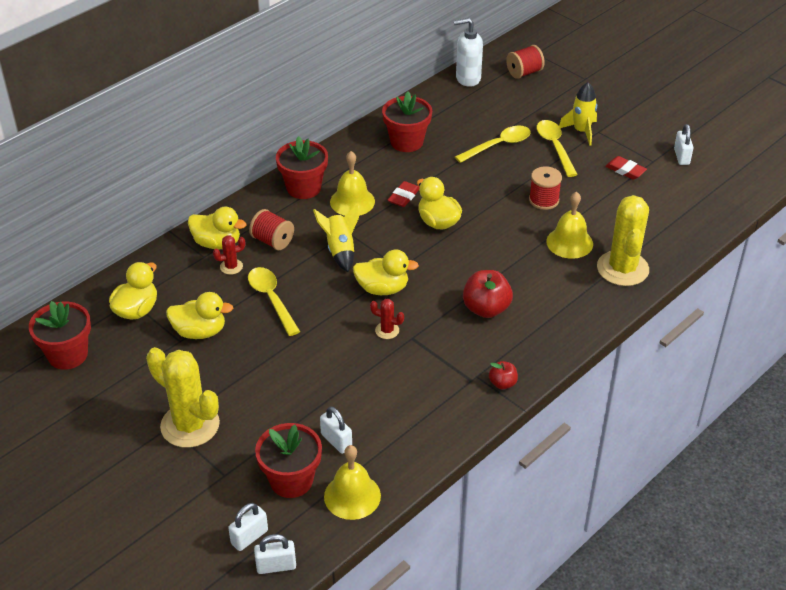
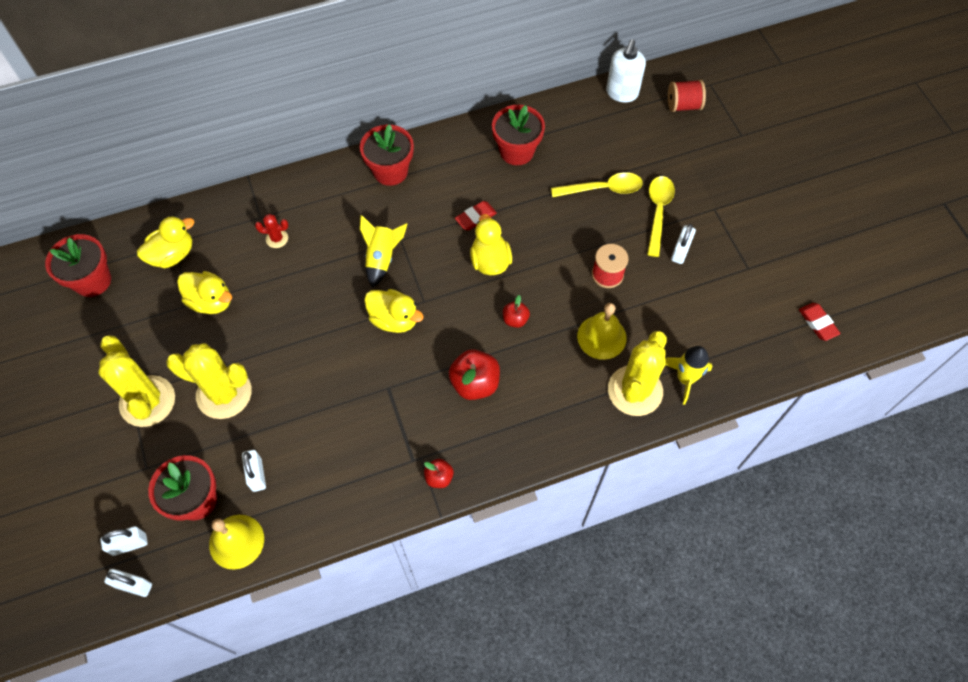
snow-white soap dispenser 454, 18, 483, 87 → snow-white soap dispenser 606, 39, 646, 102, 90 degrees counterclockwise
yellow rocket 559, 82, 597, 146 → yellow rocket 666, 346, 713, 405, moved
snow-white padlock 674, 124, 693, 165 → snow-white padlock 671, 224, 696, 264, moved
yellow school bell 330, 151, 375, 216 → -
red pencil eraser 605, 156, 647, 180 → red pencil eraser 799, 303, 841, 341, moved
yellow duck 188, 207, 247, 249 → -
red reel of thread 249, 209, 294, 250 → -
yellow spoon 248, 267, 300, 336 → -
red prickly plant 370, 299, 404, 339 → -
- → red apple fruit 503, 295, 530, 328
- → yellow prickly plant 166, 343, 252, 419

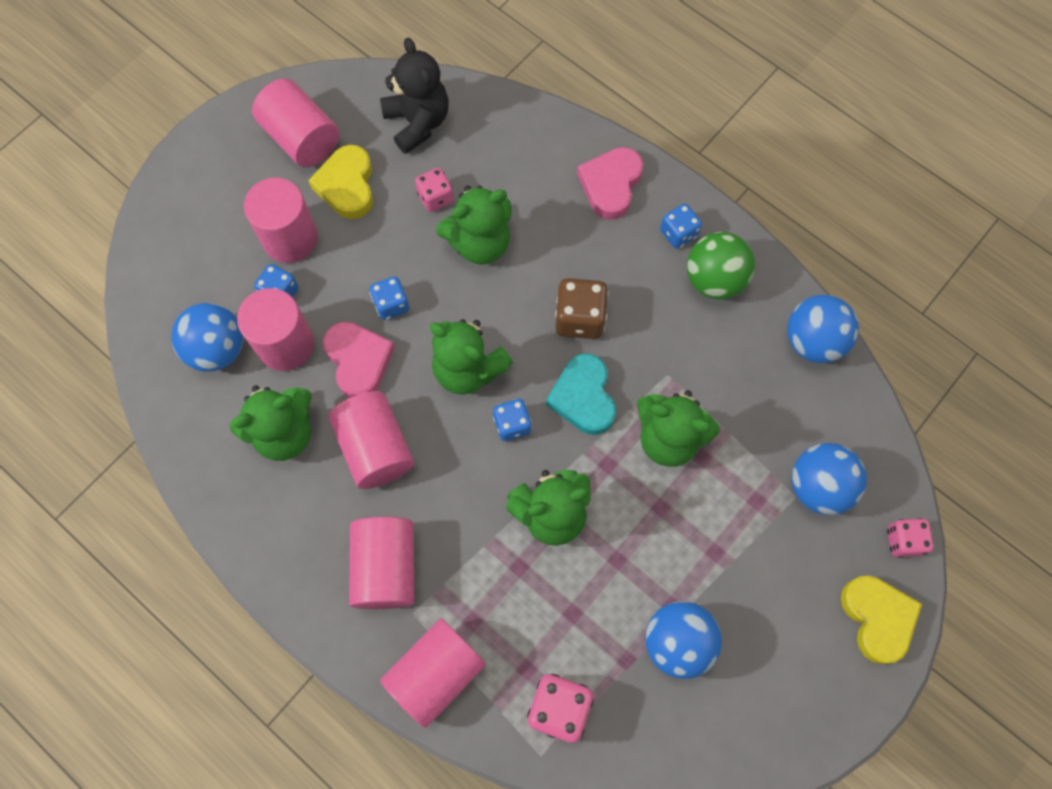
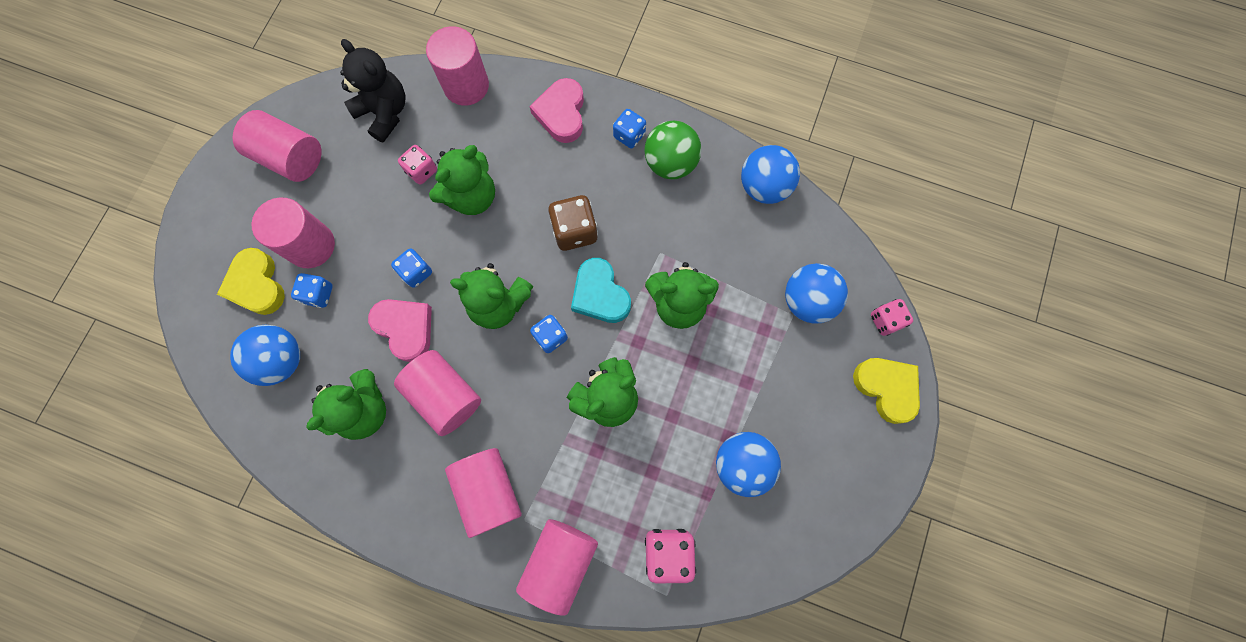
yellow love heart 308, 145, 373, 219 → yellow love heart 217, 248, 285, 315, moved
pink cylinder shape 237, 288, 314, 371 → pink cylinder shape 426, 26, 489, 106, moved

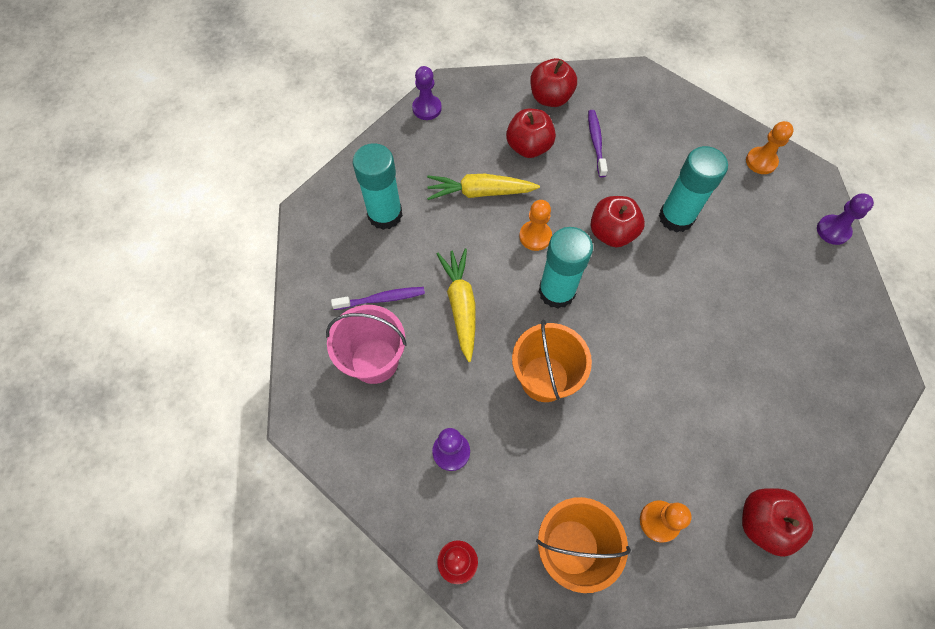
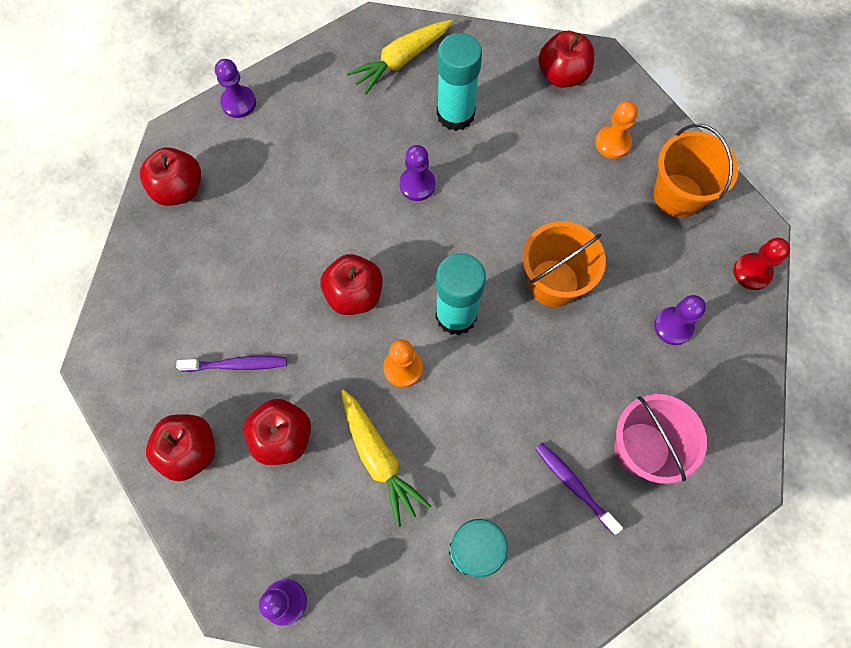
violet dental brush 588, 110, 608, 177 → violet dental brush 176, 356, 287, 372, 150 degrees counterclockwise
orange chess pawn 746, 121, 794, 174 → red apple fruit 140, 147, 201, 206
turquoise glue stick 659, 146, 728, 233 → turquoise glue stick 437, 33, 482, 131, moved
yellow root vegetable 437, 248, 475, 362 → yellow root vegetable 347, 20, 453, 94, moved
- → violet chess pawn 399, 145, 435, 201

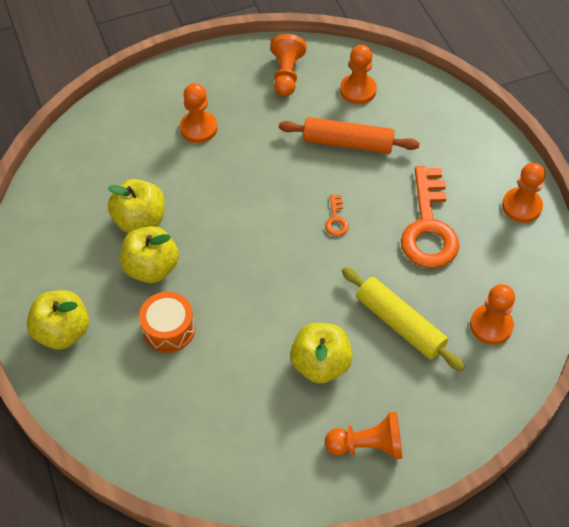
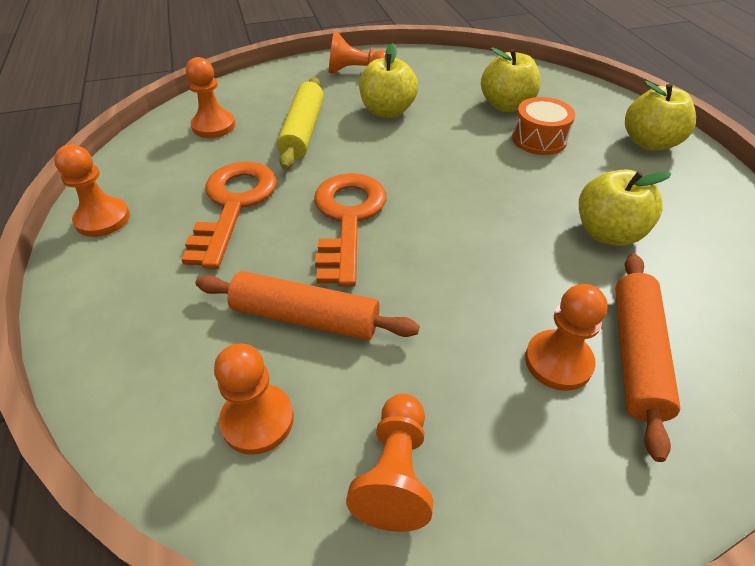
orange key 325, 194, 349, 236 → orange key 314, 173, 386, 287, x2.43
yellow apple fruit 120, 226, 179, 283 → yellow apple fruit 481, 47, 541, 112, moved
yellow dough roller 342, 267, 465, 371 → yellow dough roller 277, 77, 324, 170, 45 degrees clockwise
- → orange dough roller 615, 254, 680, 462

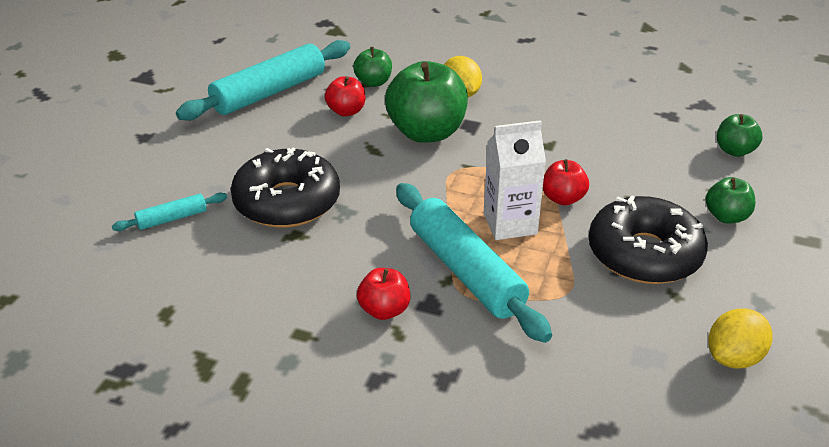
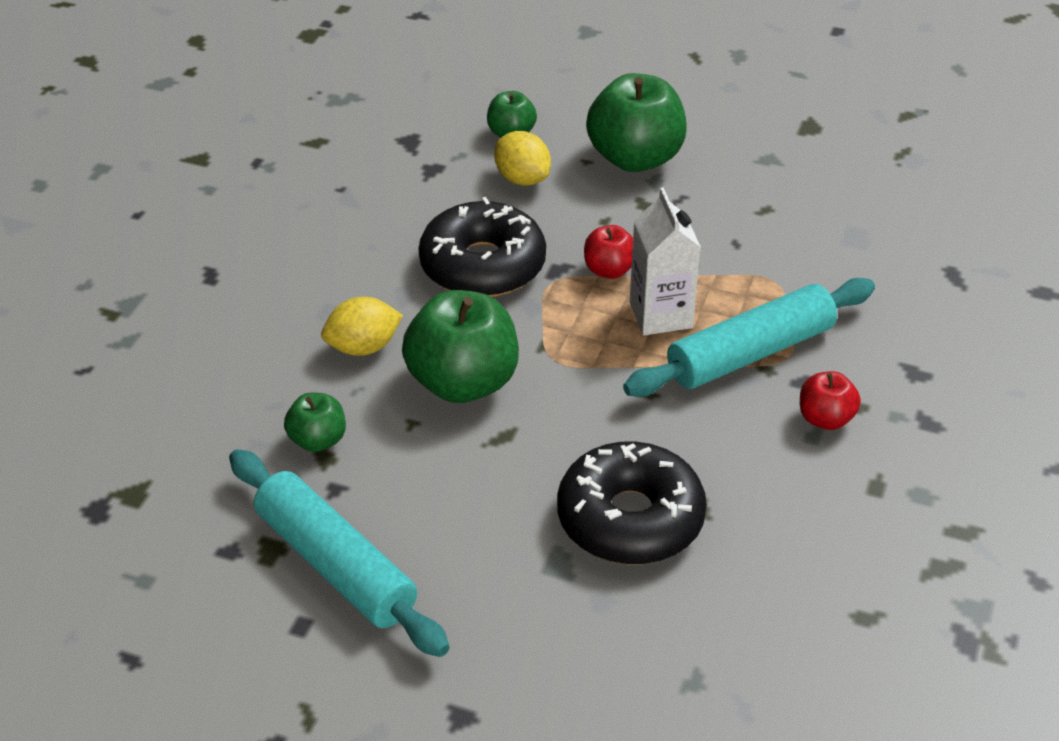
red apple fruit 325, 76, 365, 117 → -
leaf-green apple fruit 706, 177, 755, 223 → leaf-green apple fruit 586, 73, 687, 172, x1.95
turquoise dough roller 112, 192, 227, 231 → -
jet-black donut 589, 196, 708, 284 → jet-black donut 418, 197, 546, 297, moved
yellow citrus fruit 708, 308, 773, 368 → yellow citrus fruit 494, 131, 551, 185, moved

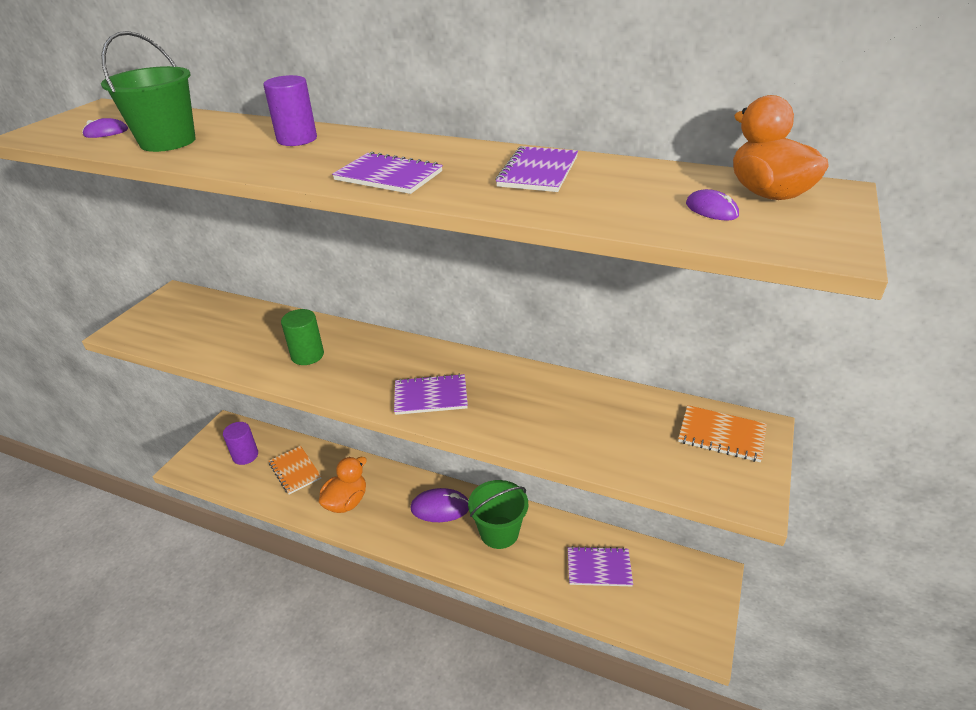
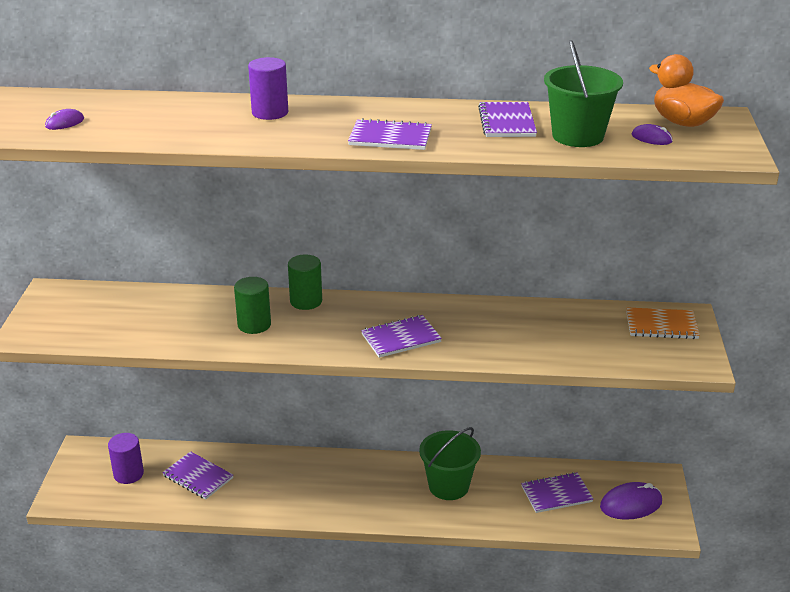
leaf-green pail 101, 31, 196, 152 → leaf-green pail 544, 40, 623, 147, moved
orange notebook 269, 446, 322, 494 → violet notebook 162, 451, 233, 500
orange duck 319, 457, 367, 513 → -
violet mouse 410, 488, 469, 522 → violet mouse 600, 482, 662, 520, moved
- → leaf-green cylinder shape 288, 255, 322, 310

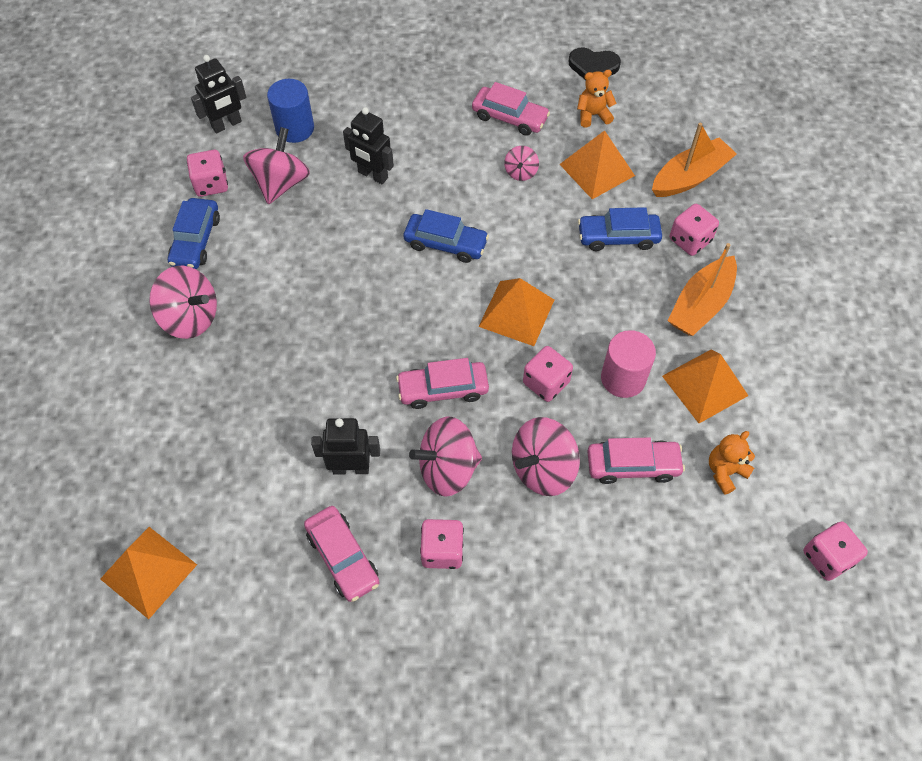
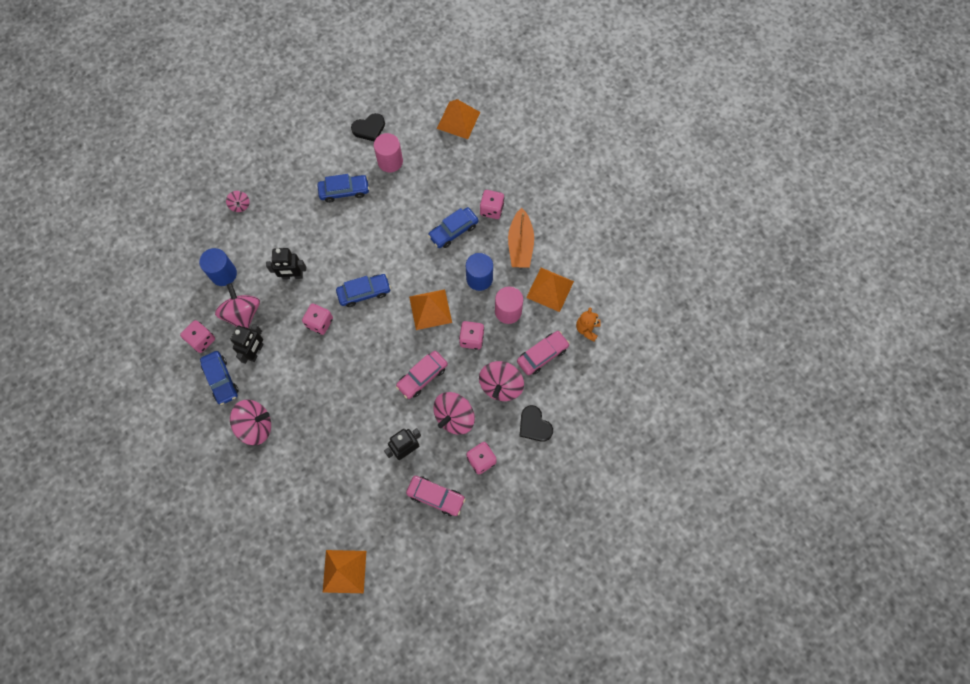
jet-black toy robot 191, 55, 246, 134 → jet-black toy robot 230, 324, 263, 364, moved
orange stuffed bear 577, 70, 616, 128 → pink cylinder shape 374, 133, 403, 172
pink car 472, 82, 550, 136 → blue car 317, 174, 369, 203
orange toy boat 652, 122, 737, 197 → -
orange pyramid 560, 130, 635, 199 → orange pyramid 437, 99, 480, 139, moved
pink spinning top 504, 146, 539, 181 → pink spinning top 226, 191, 250, 212, moved
pink game die 803, 521, 868, 581 → pink game die 302, 303, 333, 335, moved
- → blue cylinder shape 466, 253, 493, 291
- → jet-black love heart 519, 405, 553, 442

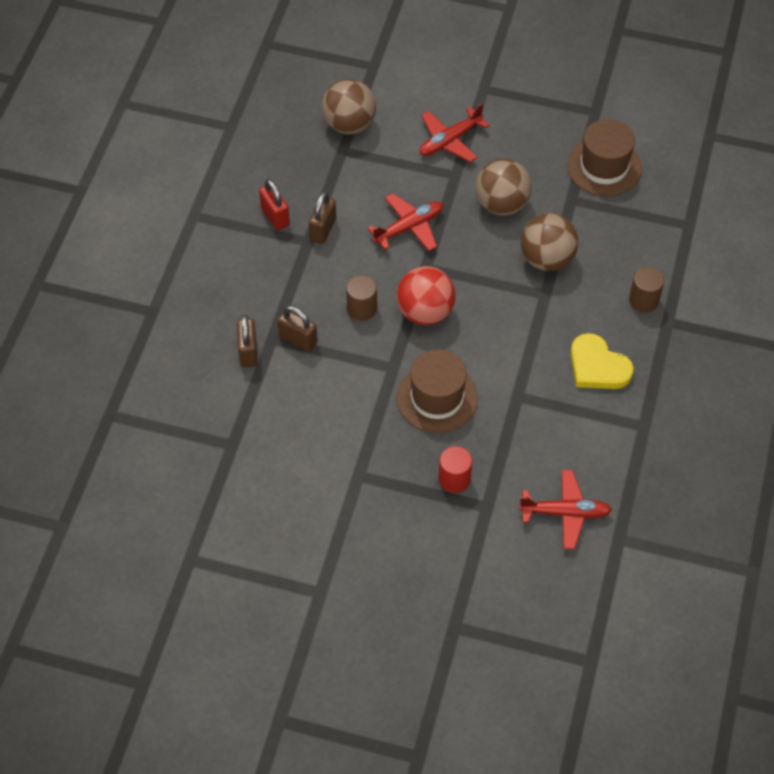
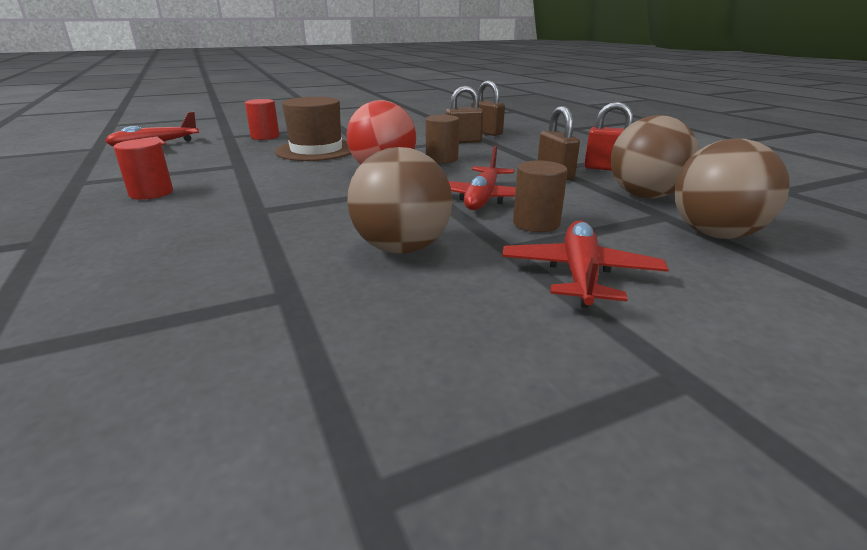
russet top hat 567, 119, 642, 196 → -
russet sphere 521, 213, 579, 271 → russet sphere 611, 115, 699, 198, moved
russet cylinder shape 629, 267, 664, 313 → russet cylinder shape 513, 160, 568, 232, moved
yellow love heart 571, 333, 634, 389 → red cylinder shape 113, 139, 173, 200

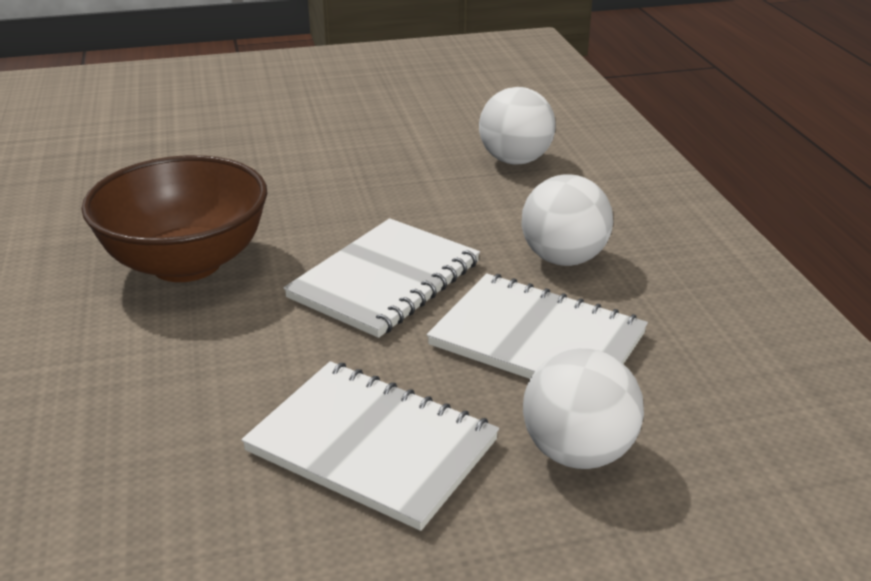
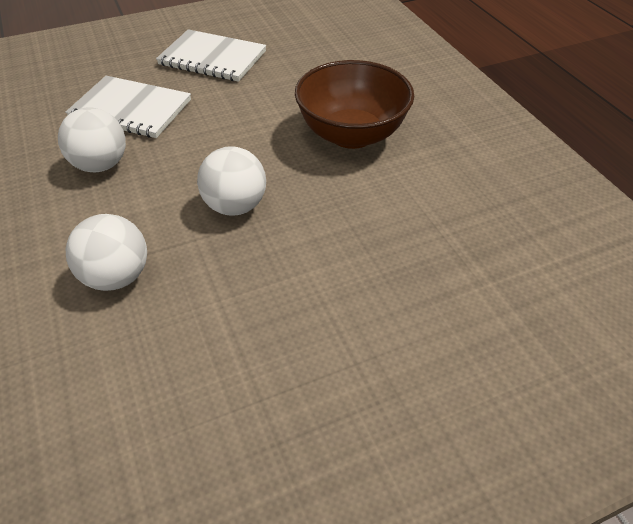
snow-white notebook 284, 218, 480, 338 → -
snow-white sphere 523, 348, 644, 469 → snow-white sphere 197, 146, 266, 216, moved

